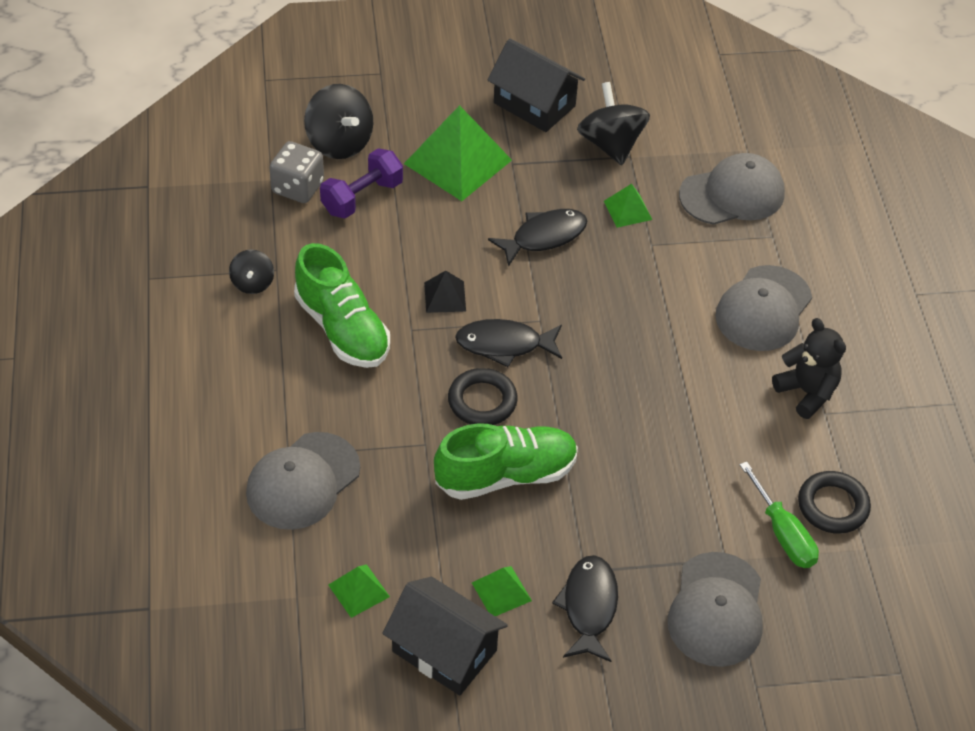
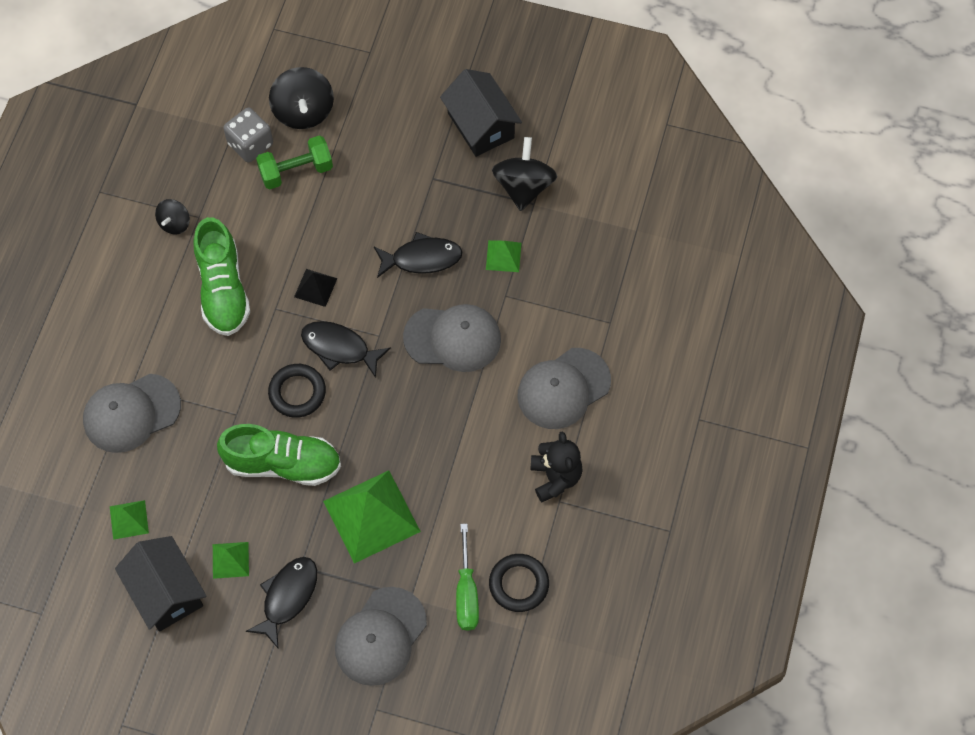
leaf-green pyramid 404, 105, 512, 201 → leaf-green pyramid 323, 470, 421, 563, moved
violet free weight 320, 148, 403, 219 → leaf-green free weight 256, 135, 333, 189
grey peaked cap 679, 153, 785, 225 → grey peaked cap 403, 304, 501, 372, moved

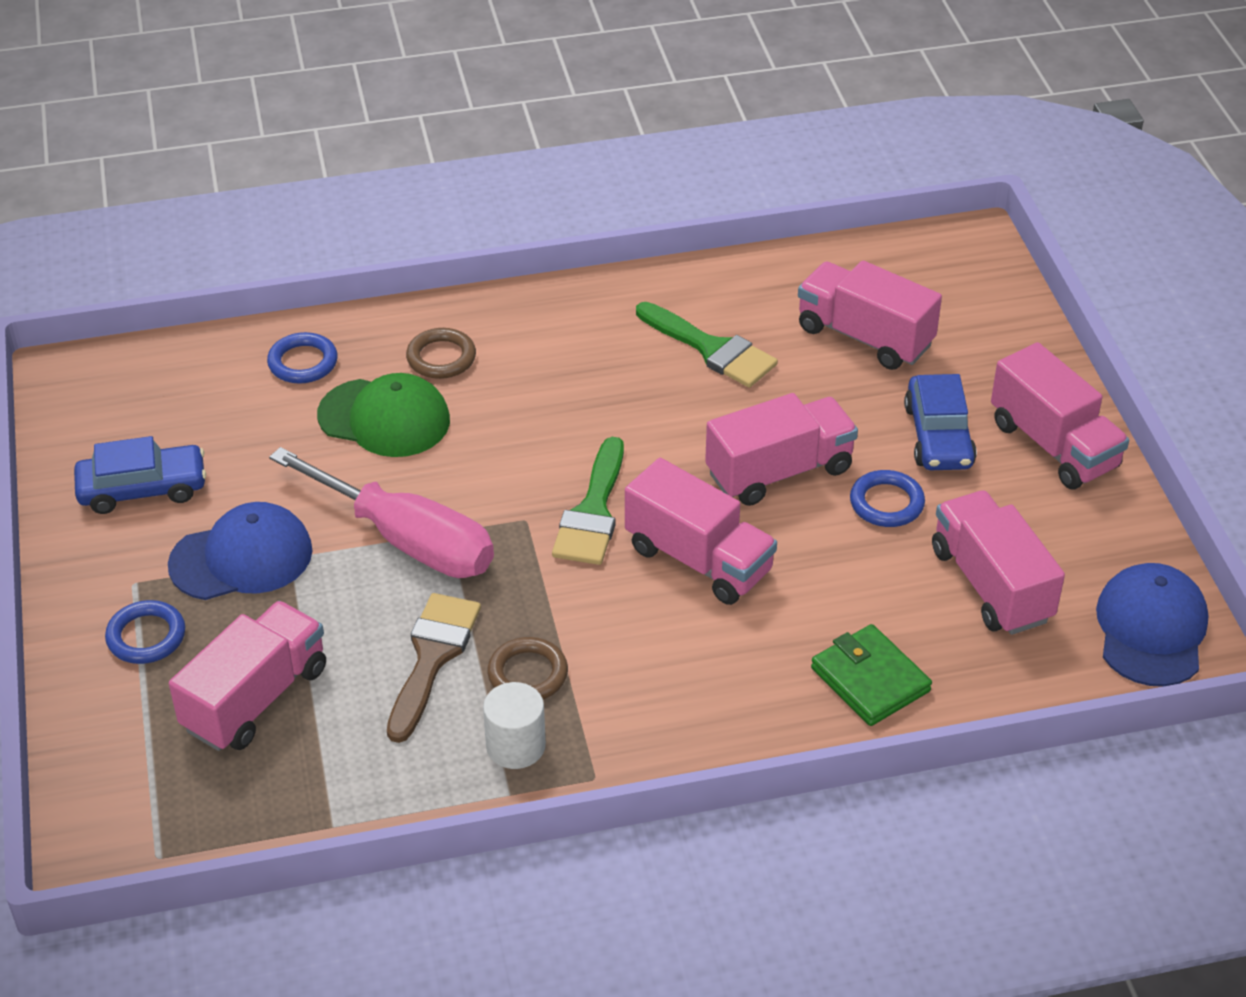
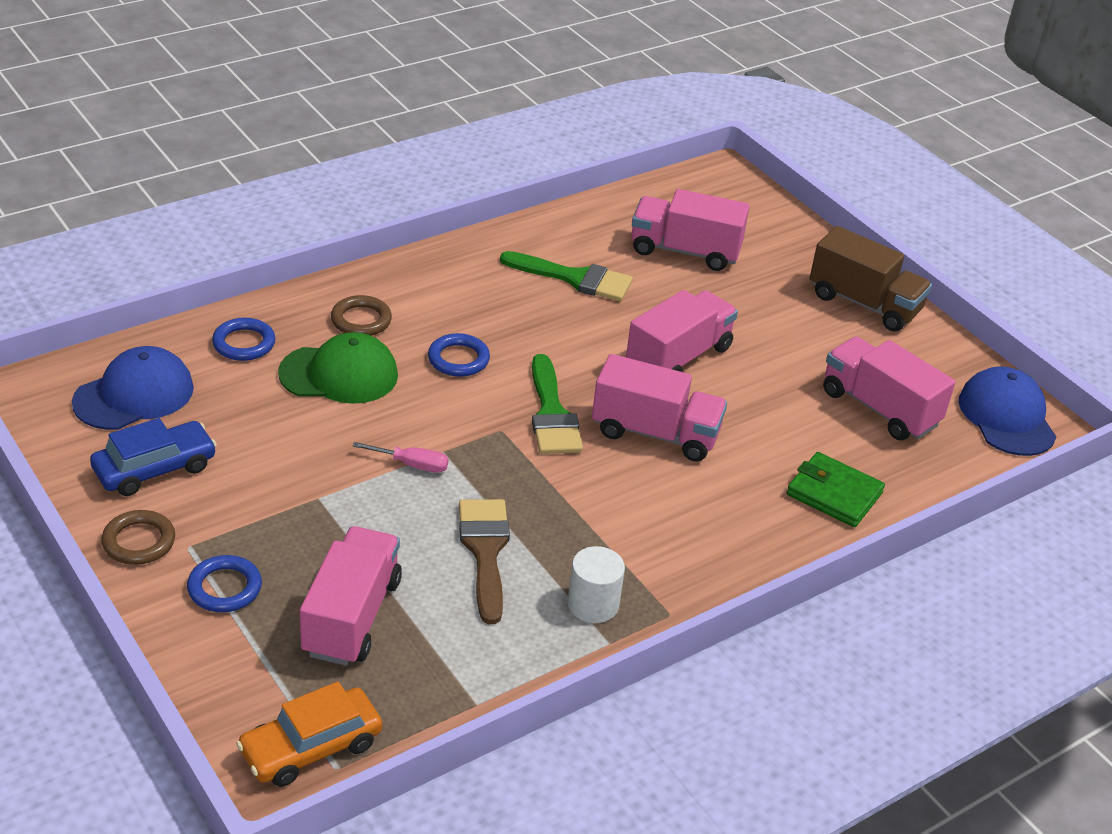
pink truck 991, 342, 1129, 490 → russet truck 810, 226, 932, 331
blue car 904, 374, 977, 470 → -
pink screwdriver 269, 447, 494, 578 → pink screwdriver 353, 442, 449, 473, x0.41
blue torus 850, 470, 925, 527 → blue torus 428, 333, 490, 377, moved
blue peaked cap 168, 502, 313, 600 → blue peaked cap 72, 346, 194, 430, moved
russet torus 488, 637, 568, 699 → russet torus 102, 510, 175, 565, moved
- → orange car 236, 681, 382, 787

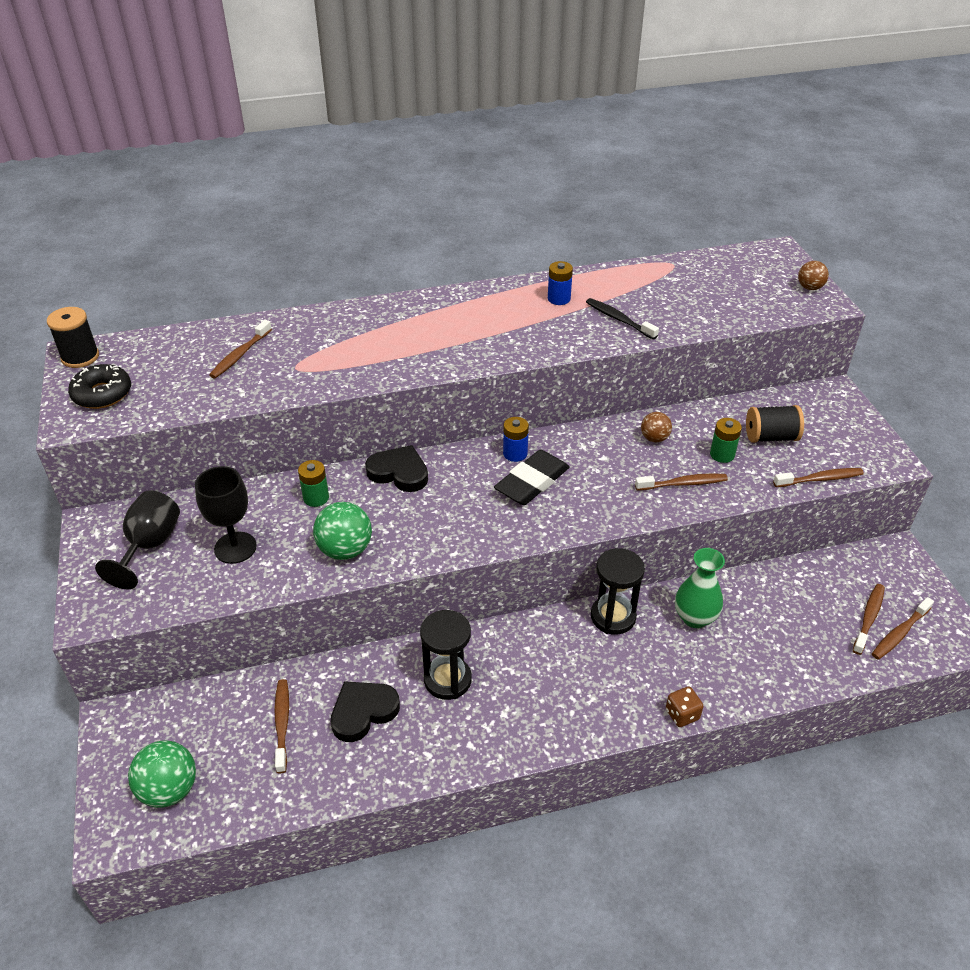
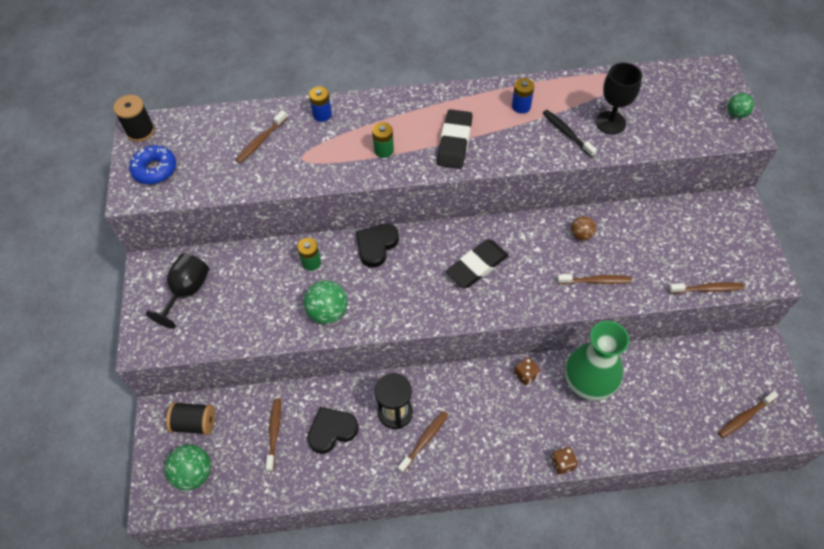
russet sphere 798, 261, 829, 290 → leaf-green sphere 728, 93, 754, 118
jet-black donut 68, 364, 131, 409 → blue donut 129, 145, 176, 184
jet-black reel of thread 746, 405, 804, 443 → jet-black reel of thread 166, 402, 215, 435, moved
blue battery 503, 417, 529, 462 → blue battery 309, 86, 332, 122, moved
leaf-green battery 710, 418, 742, 463 → leaf-green battery 372, 122, 394, 158, moved
jet-black love heart 365, 445, 428, 492 → jet-black love heart 356, 223, 399, 268, 90 degrees counterclockwise
jet-black chalice 195, 466, 257, 564 → jet-black chalice 596, 63, 642, 134, moved
jet-black hourglass 591, 548, 645, 635 → russet game die 514, 357, 540, 385
leaf-green vase 675, 548, 725, 628 → leaf-green vase 565, 321, 630, 401, x1.55
russet dental brush 853, 584, 885, 655 → russet dental brush 398, 411, 448, 473, moved
- → jet-black pencil eraser 437, 109, 472, 169

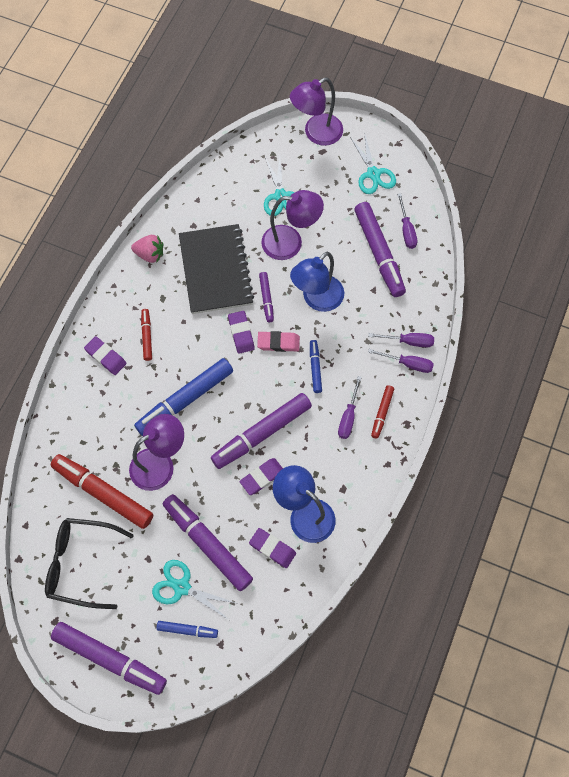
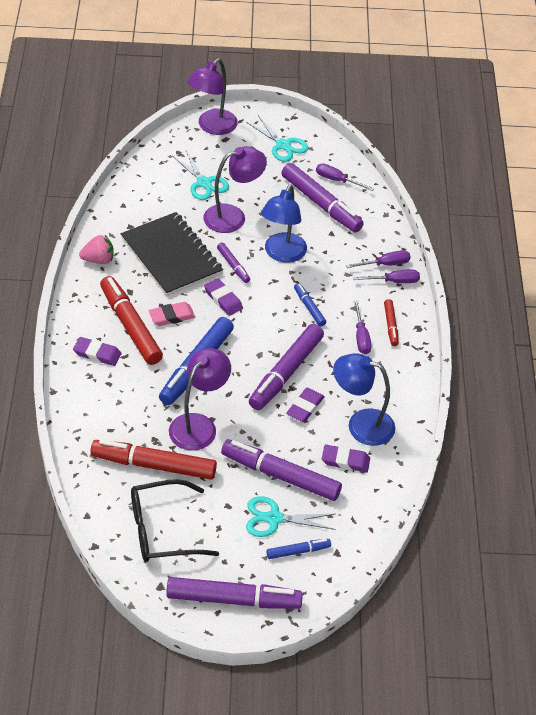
violet screwdriver 397, 193, 417, 249 → violet screwdriver 316, 164, 374, 191, 150 degrees clockwise
red marker pen 141, 309, 152, 361 → red marker pen 100, 276, 163, 365, x2.01
pink pencil eraser 257, 331, 300, 352 → pink pencil eraser 149, 302, 195, 326, moved

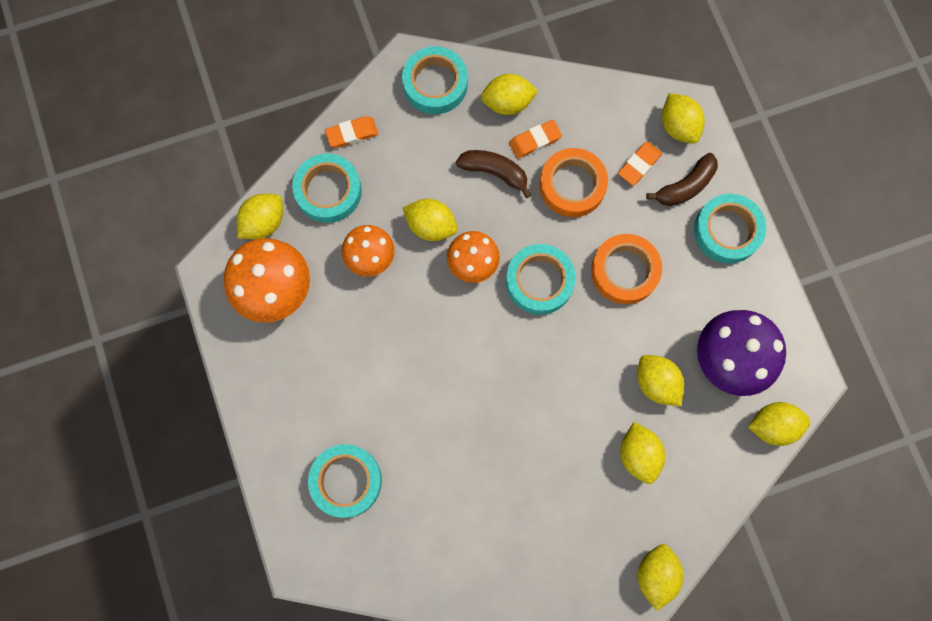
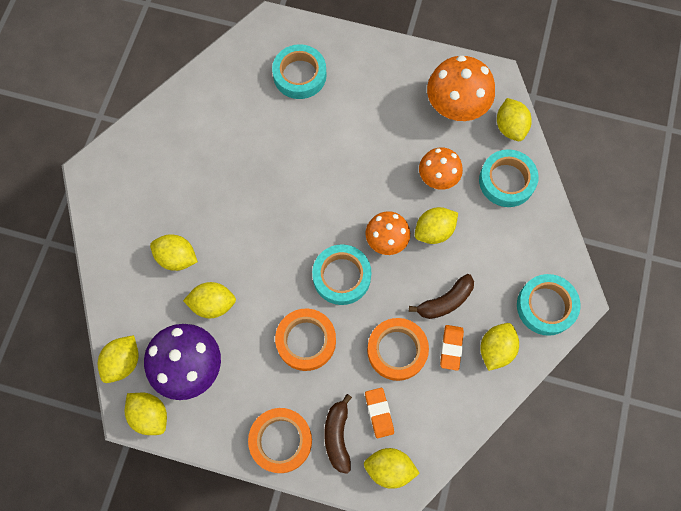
orange pencil eraser 325, 116, 378, 148 → -
turquoise sticky tape 694, 194, 766, 264 → orange sticky tape 248, 408, 312, 473
yellow citrus fruit 638, 544, 684, 611 → yellow citrus fruit 125, 393, 167, 435, moved

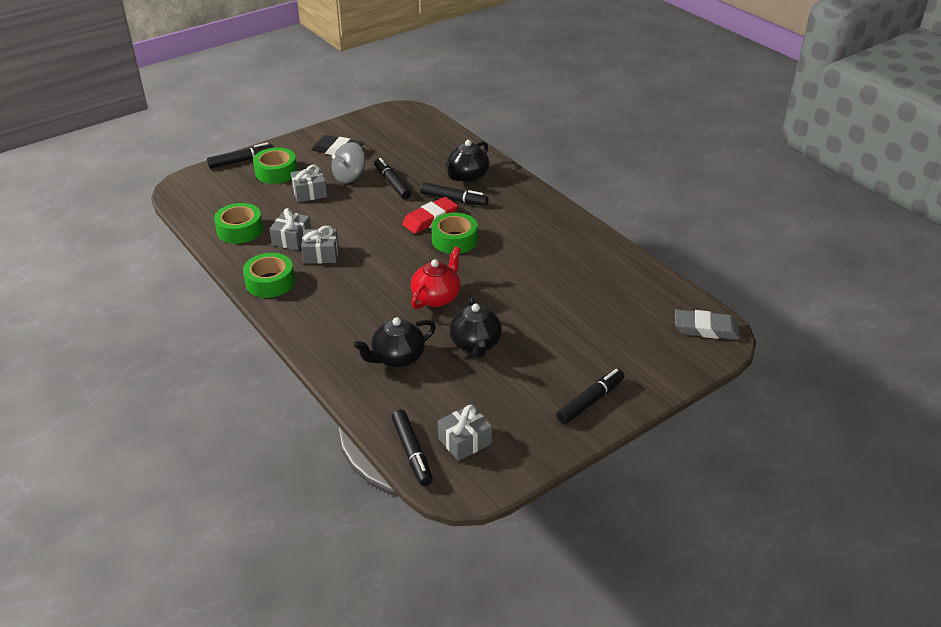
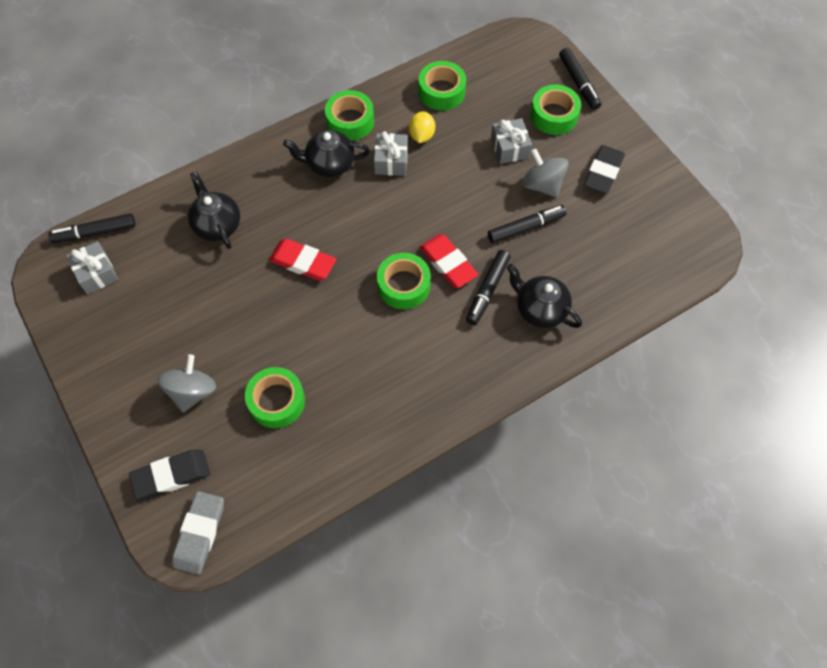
grey wrapped gift 270, 208, 311, 250 → yellow citrus fruit 409, 111, 435, 143
red tea pot 411, 246, 461, 309 → red pencil eraser 269, 239, 336, 281
jet-black tea pot 449, 297, 502, 358 → jet-black tea pot 283, 130, 370, 177, moved
jet-black marker pen 556, 369, 624, 424 → -
- → grey spinning top 158, 354, 216, 413
- → leaf-green sticky tape 245, 367, 305, 428
- → jet-black pencil eraser 129, 450, 210, 499

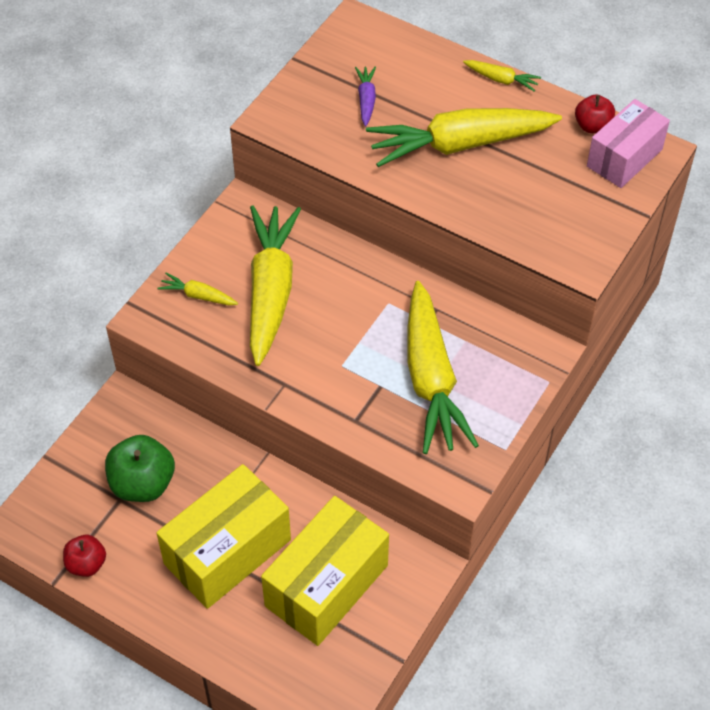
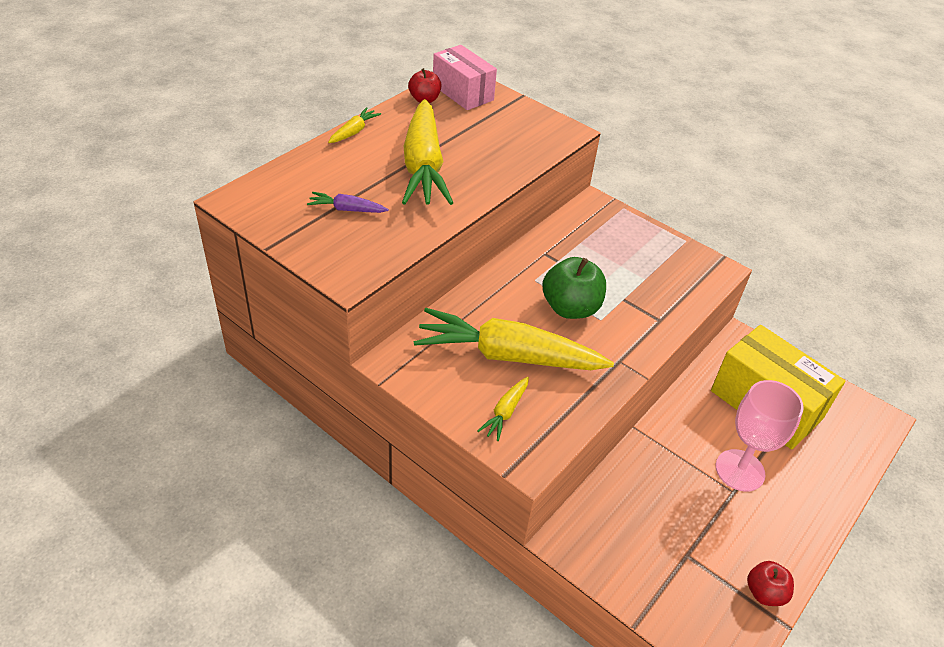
yellow root vegetable 407, 281, 479, 454 → -
leaf-green apple fruit 105, 435, 175, 502 → leaf-green apple fruit 543, 257, 606, 319, moved
yellow box 157, 464, 291, 609 → pink chalice 716, 380, 804, 492

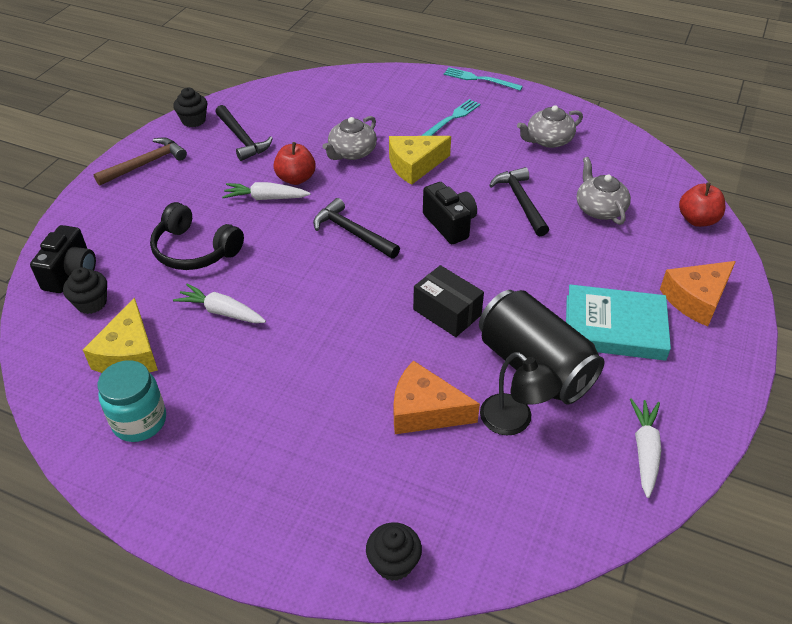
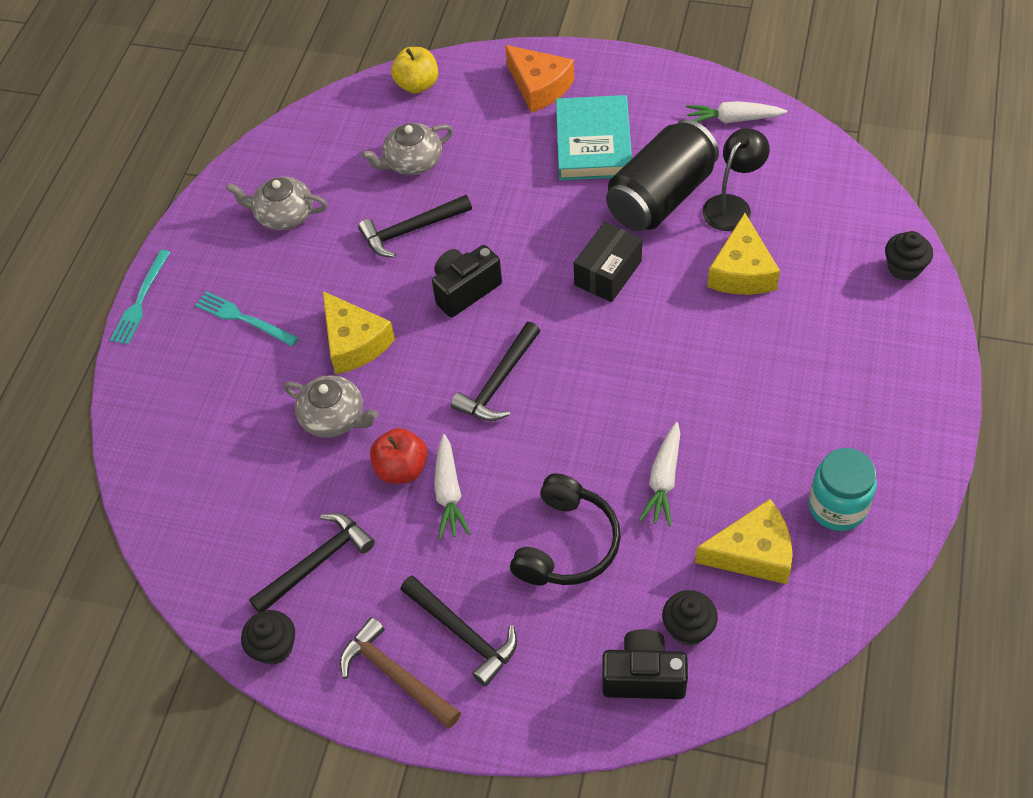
grey tea pot 517, 105, 583, 148 → grey tea pot 226, 177, 328, 230, 135 degrees clockwise
red apple fruit 679, 183, 725, 227 → yellow apple fruit 391, 47, 438, 93
orange cheese 394, 361, 480, 434 → yellow cheese 707, 213, 780, 295
- → jet-black carpenter's hammer 400, 576, 517, 687

